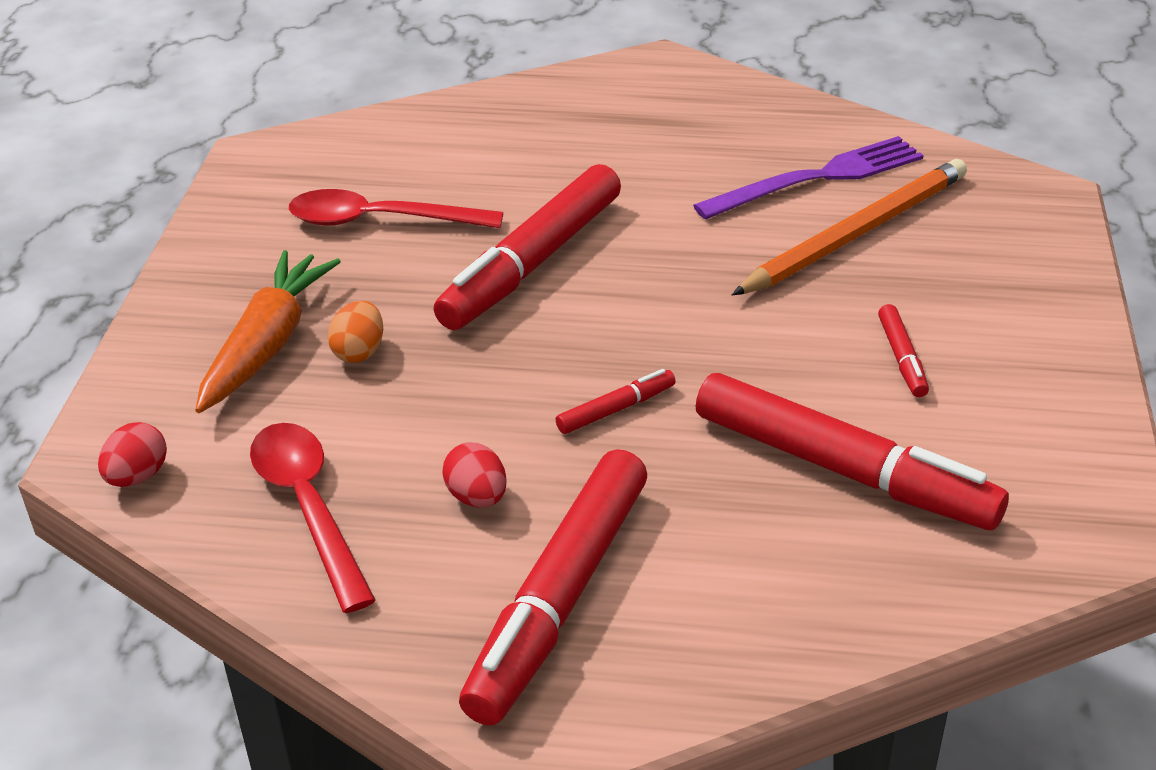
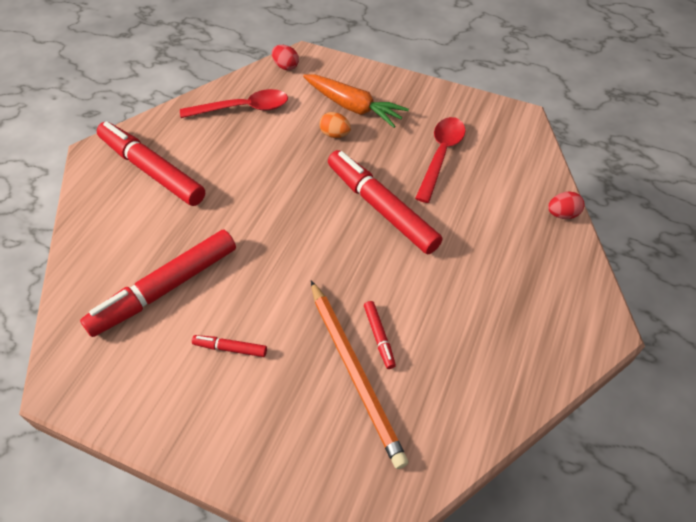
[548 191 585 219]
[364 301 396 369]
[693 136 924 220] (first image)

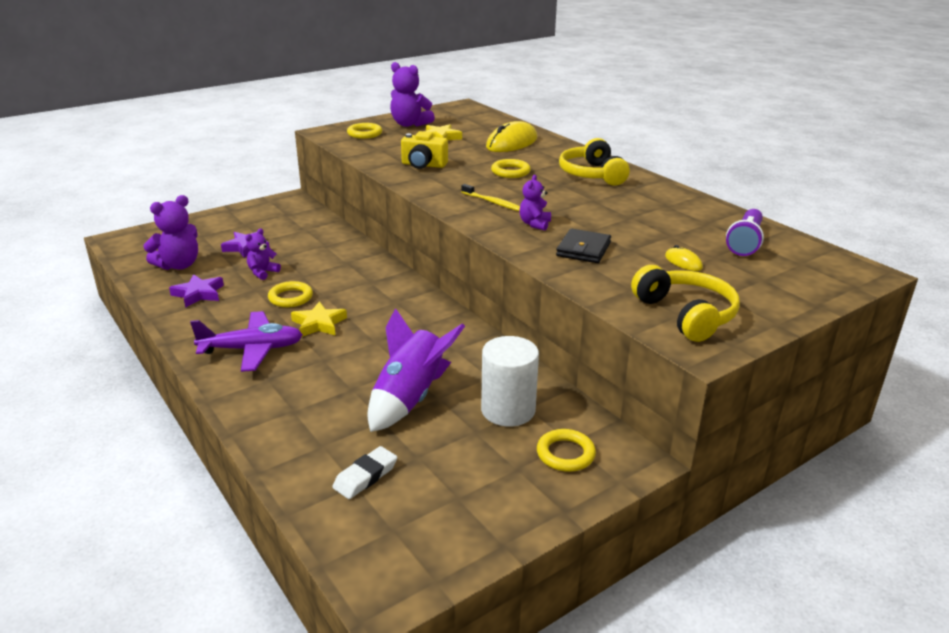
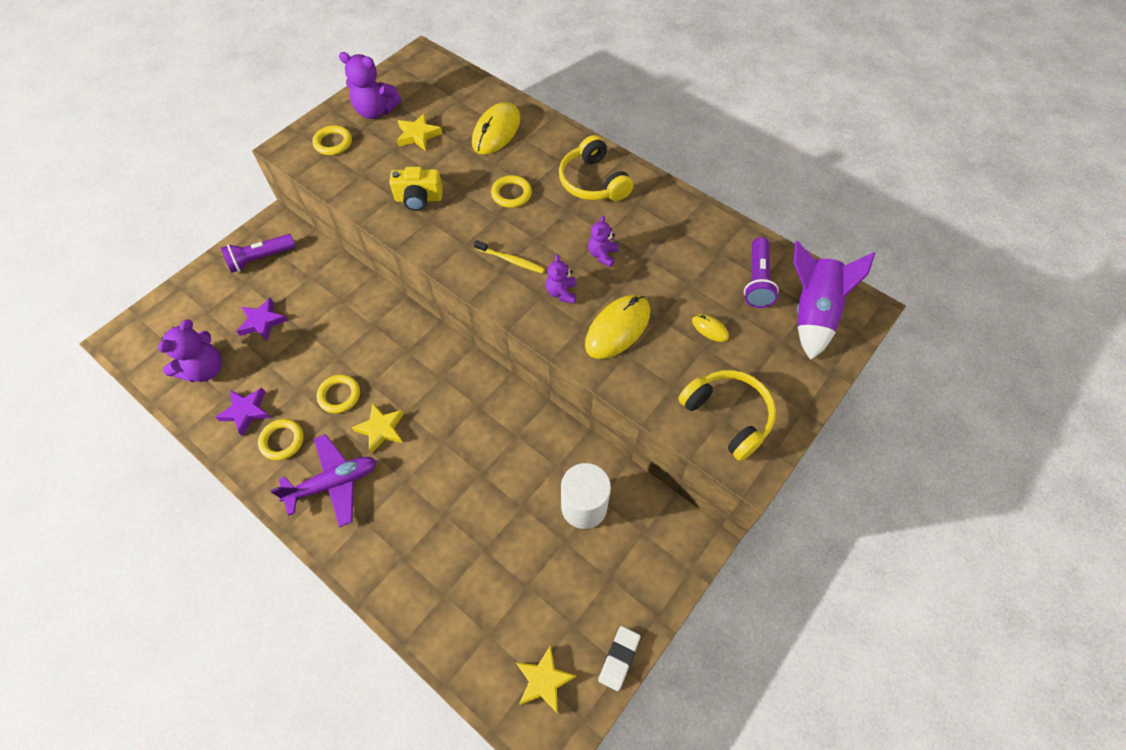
[588 215 618 267]
[598 626 641 691]
[794 241 875 360]
[258 419 304 460]
[585 295 650 359]
[221 234 296 273]
[516 645 577 714]

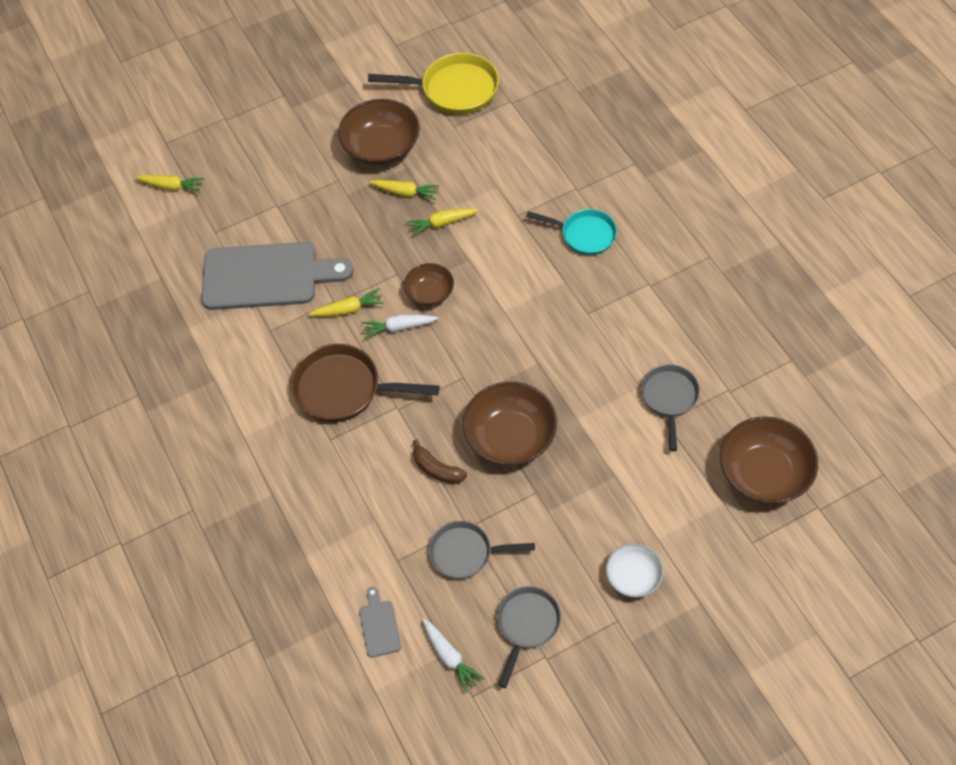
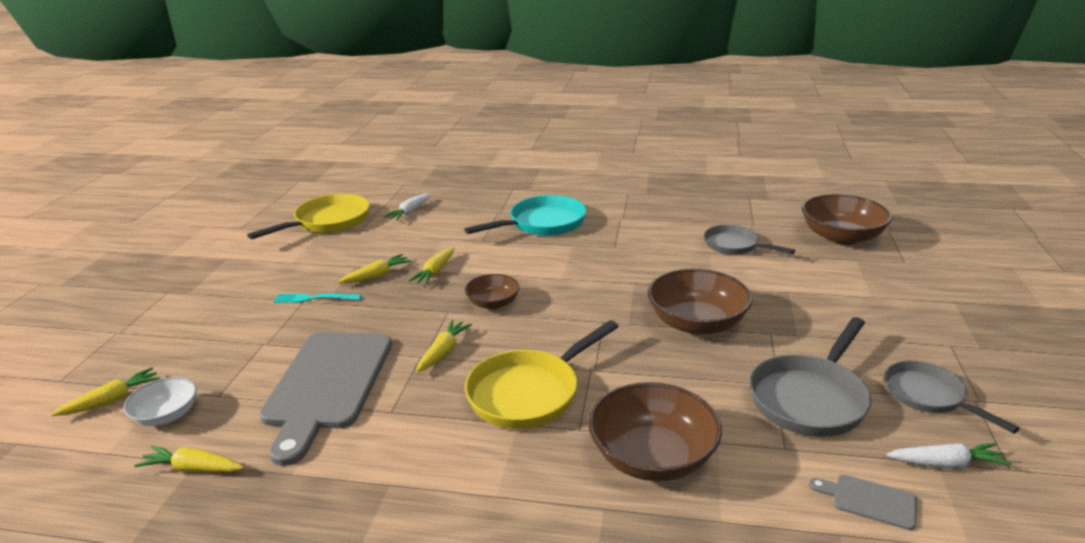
[259 332 392 466]
[465 320 619 429]
[588 382 722 481]
[383 194 431 220]
[413 439 467 484] (first image)
[749 317 872 437]
[464 195 586 236]
[123 377 197 426]
[134 446 244 472]
[273 293 362 303]

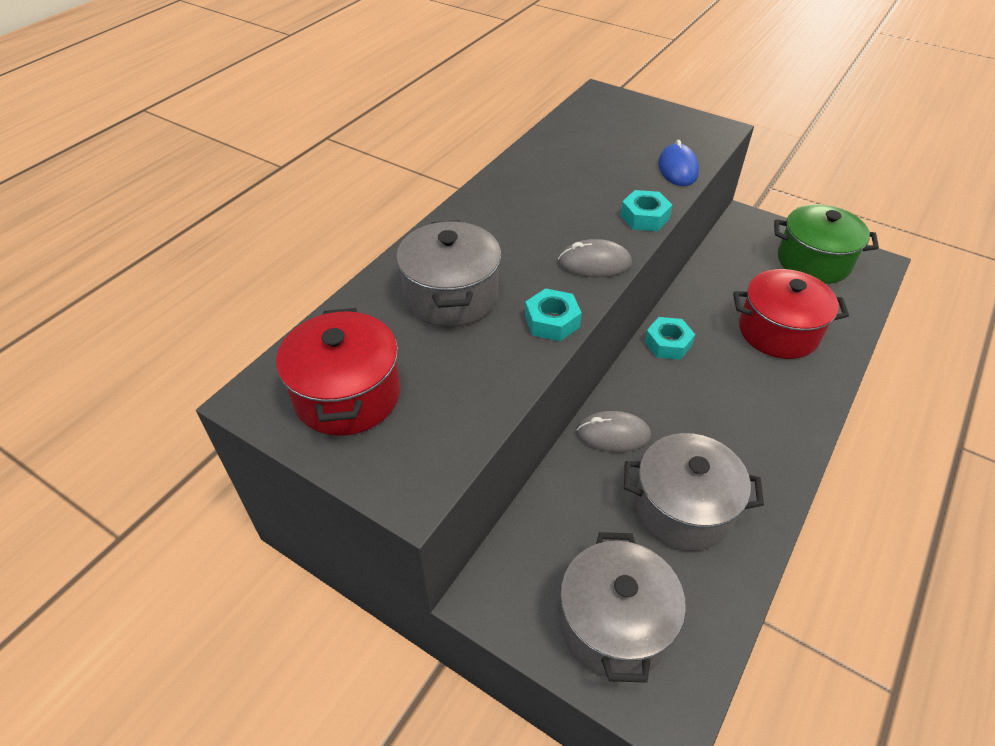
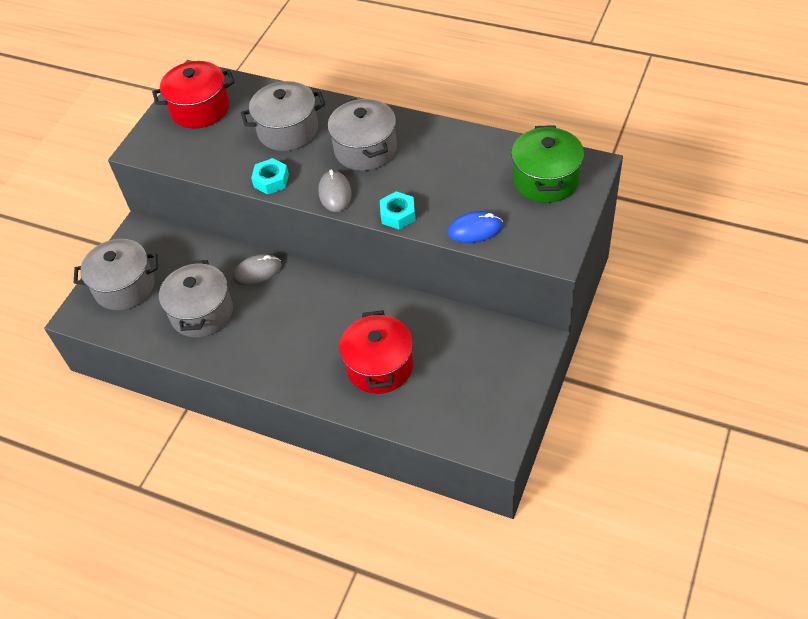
[233 254 282 285]
[644 317 695 360] (first image)
[511 125 584 203]
[328 98 397 171]

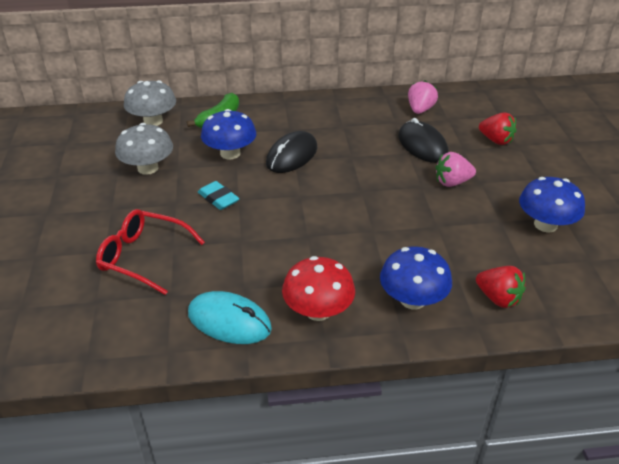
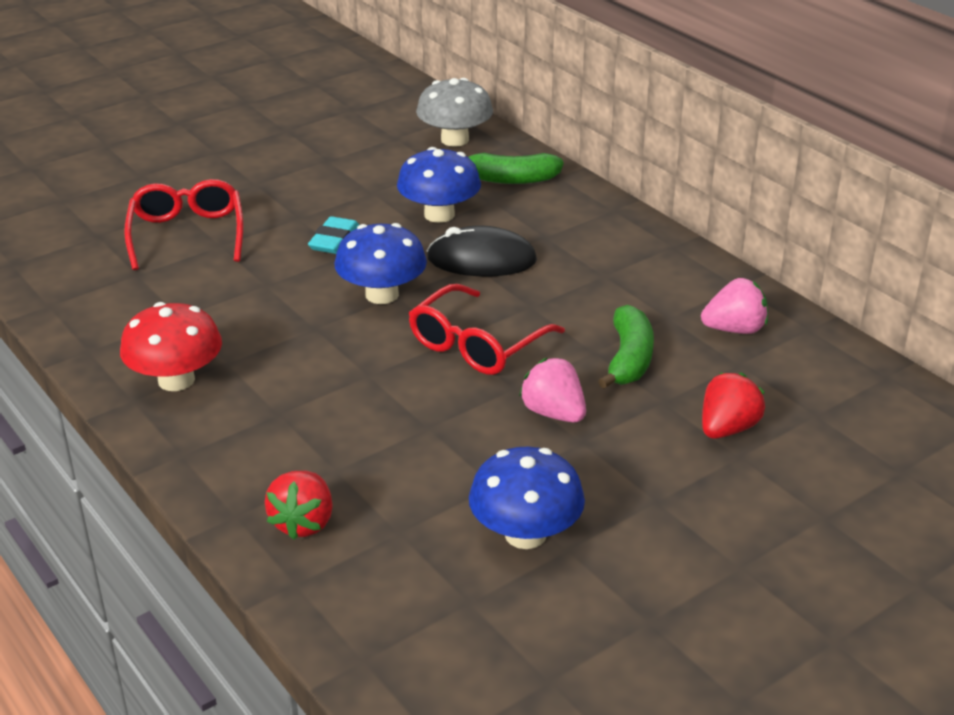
[115 123 173 175] (first image)
[188 291 272 344] (first image)
[334 223 427 304]
[598 305 654 389]
[702 373 765 439]
[408 284 565 375]

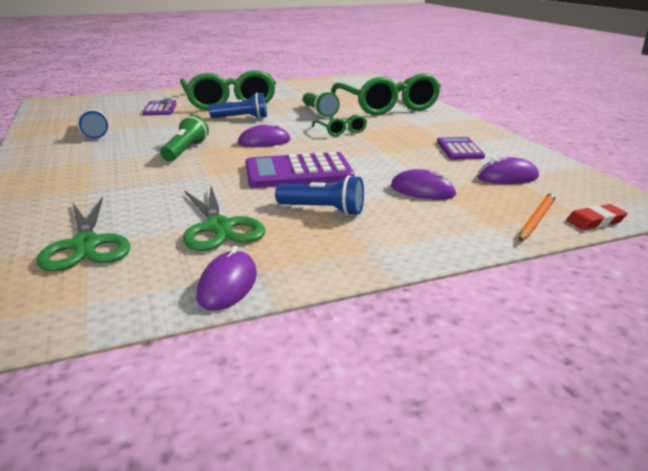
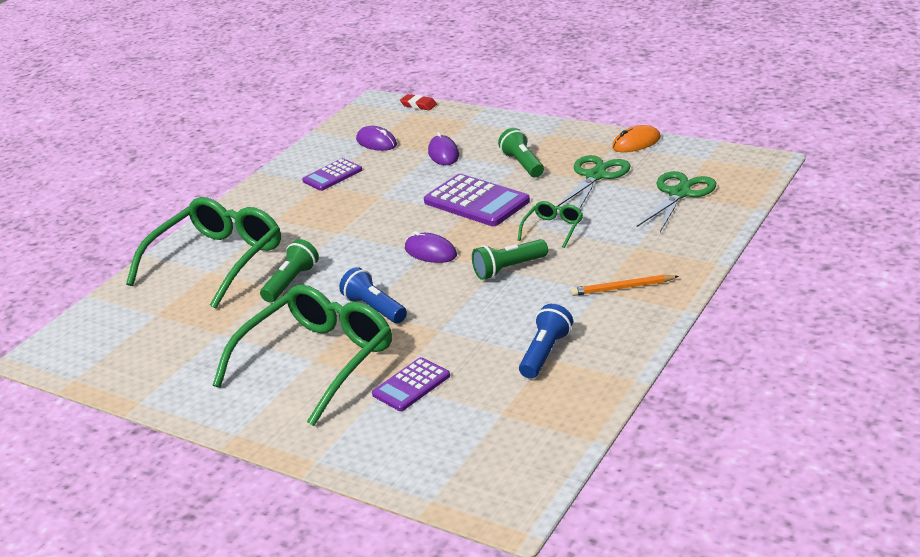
[612 125 661 152]
[498 128 544 177]
[518 201 583 248]
[571 275 679 296]

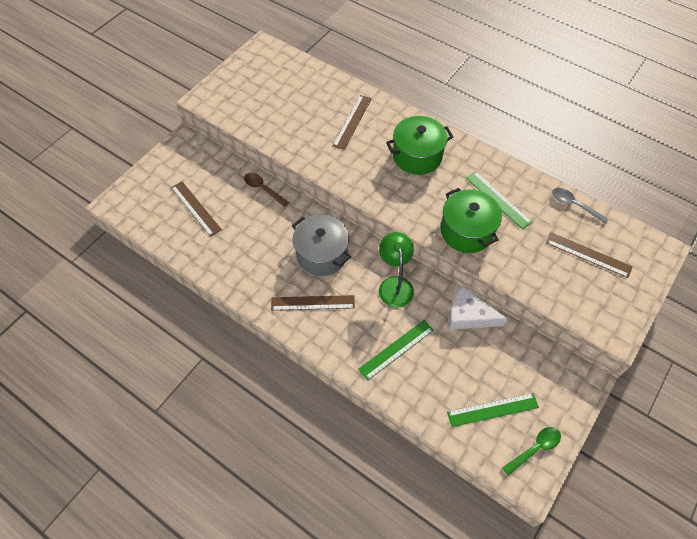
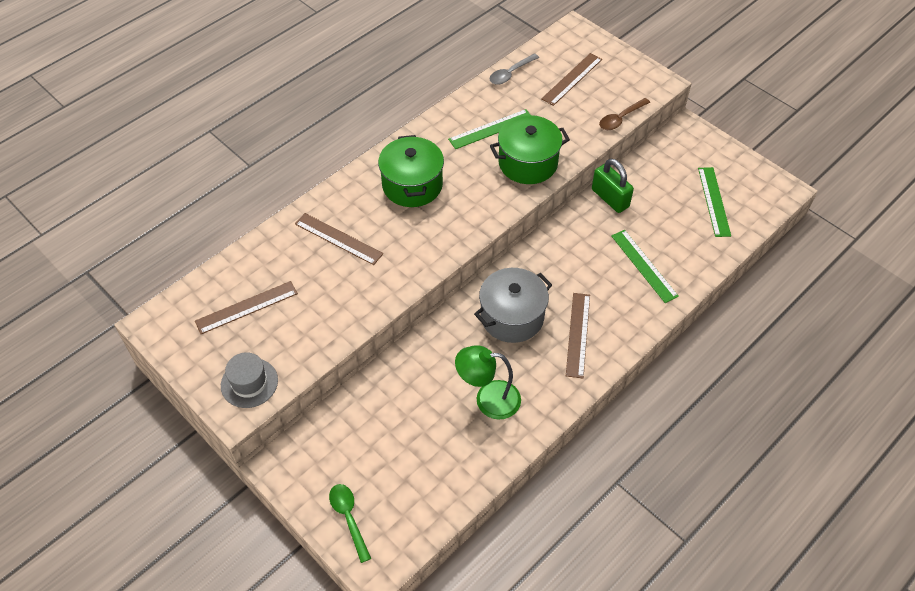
[195 281 298 334]
[599 98 650 130]
[455 345 521 420]
[592 158 634 213]
[329 484 371 563]
[221 353 278 408]

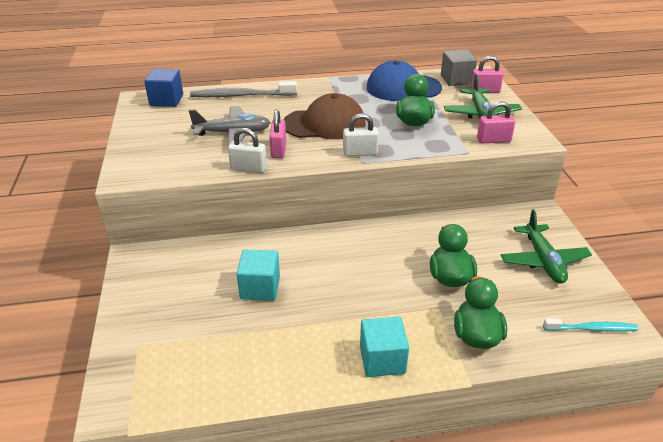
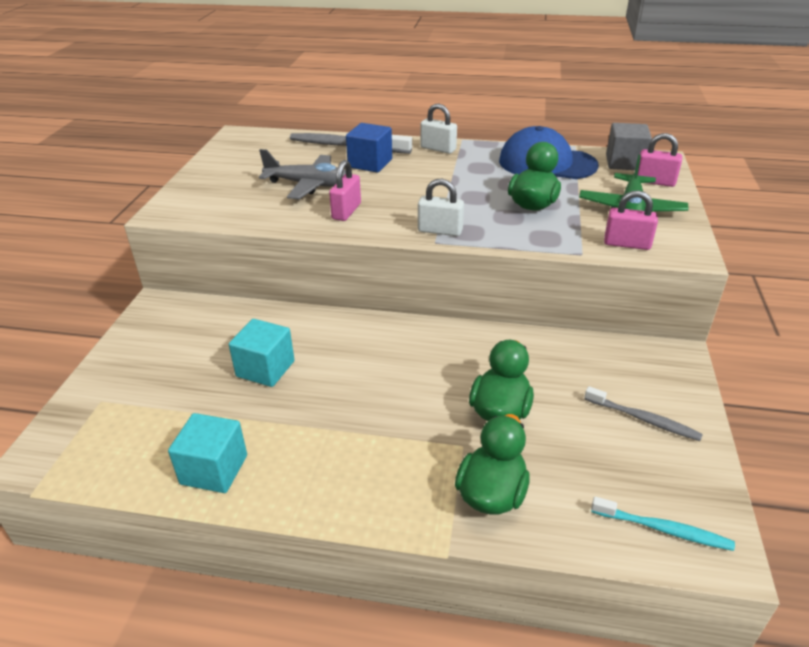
[346 123 392 173]
[420 104 457 154]
[283 93 366 139] (first image)
[168 413 247 493]
[584 386 703 441]

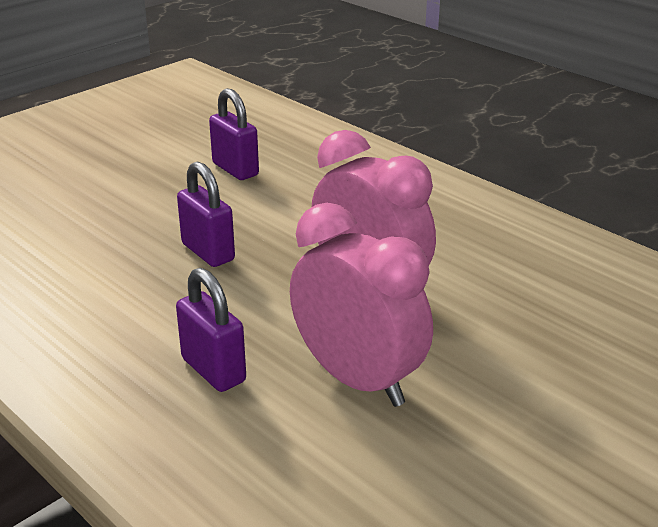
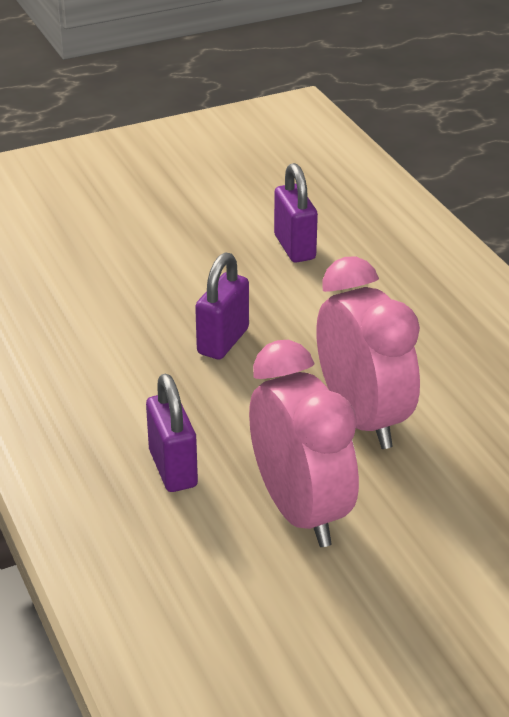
[195 252 249 359]

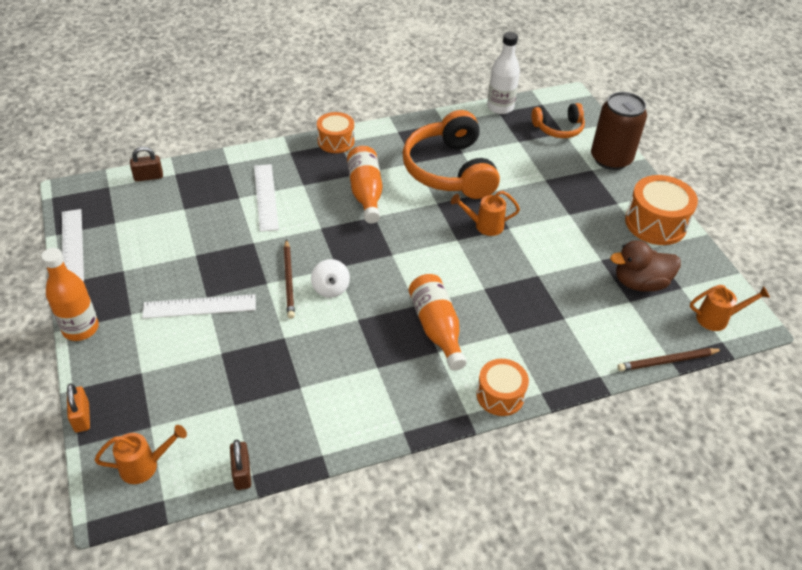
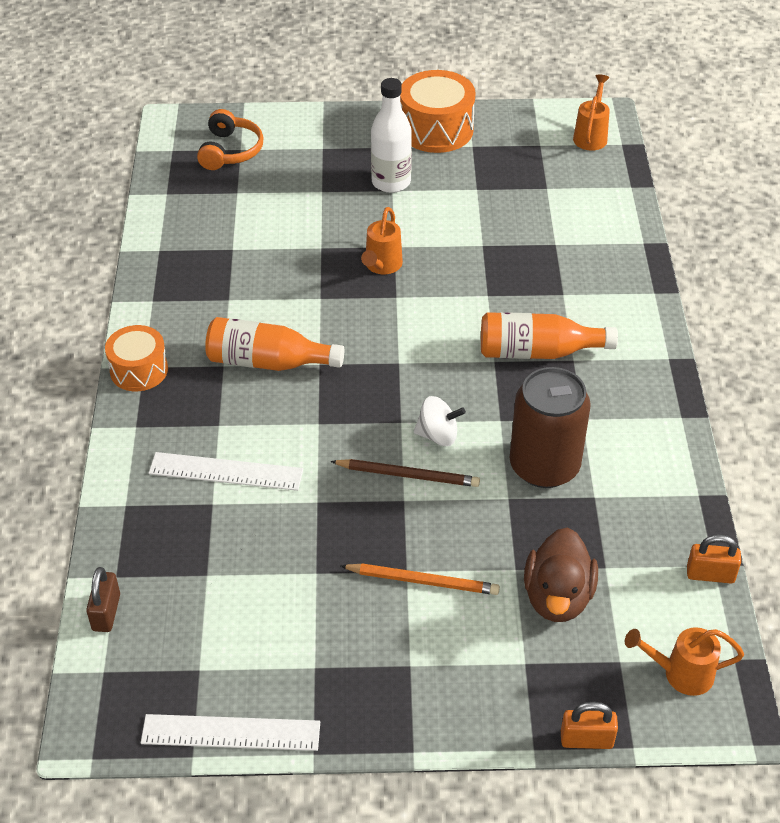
[41 248 99 341] (first image)
[625 627 744 696]
[341 563 500 595]
[687 535 741 583]
[403 110 500 199] (first image)
[476 359 529 416] (first image)
[371 78 412 193]
[510 367 591 488]
[524 527 598 622]
[617 348 723 371] (first image)

